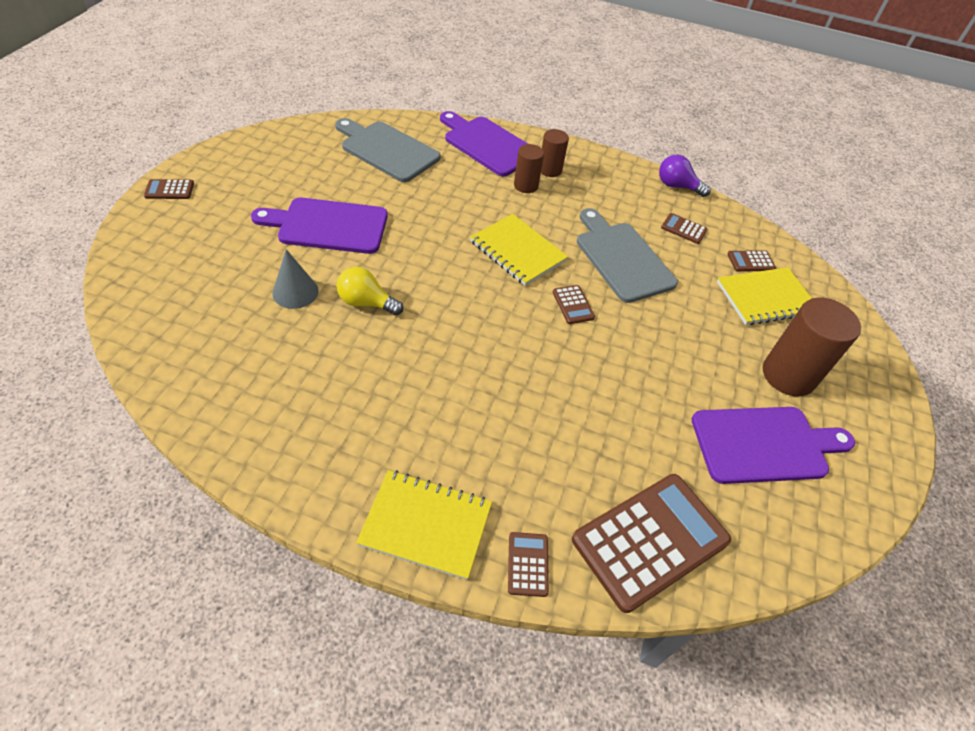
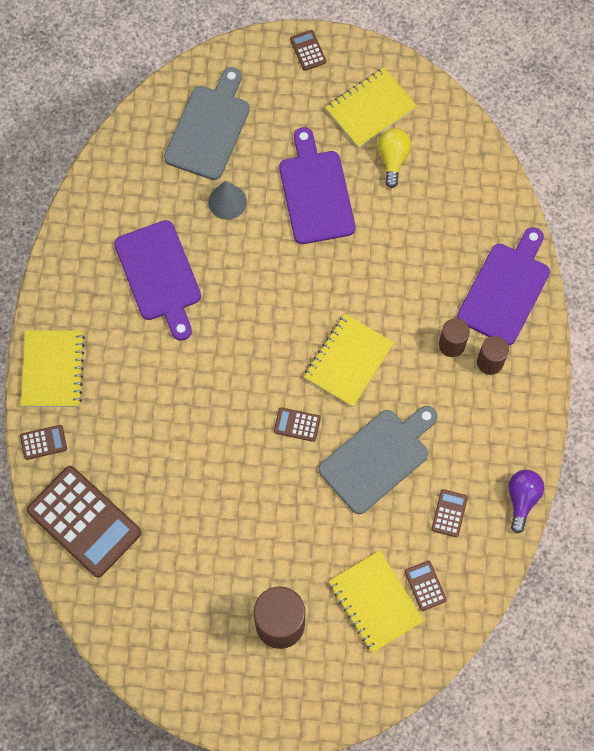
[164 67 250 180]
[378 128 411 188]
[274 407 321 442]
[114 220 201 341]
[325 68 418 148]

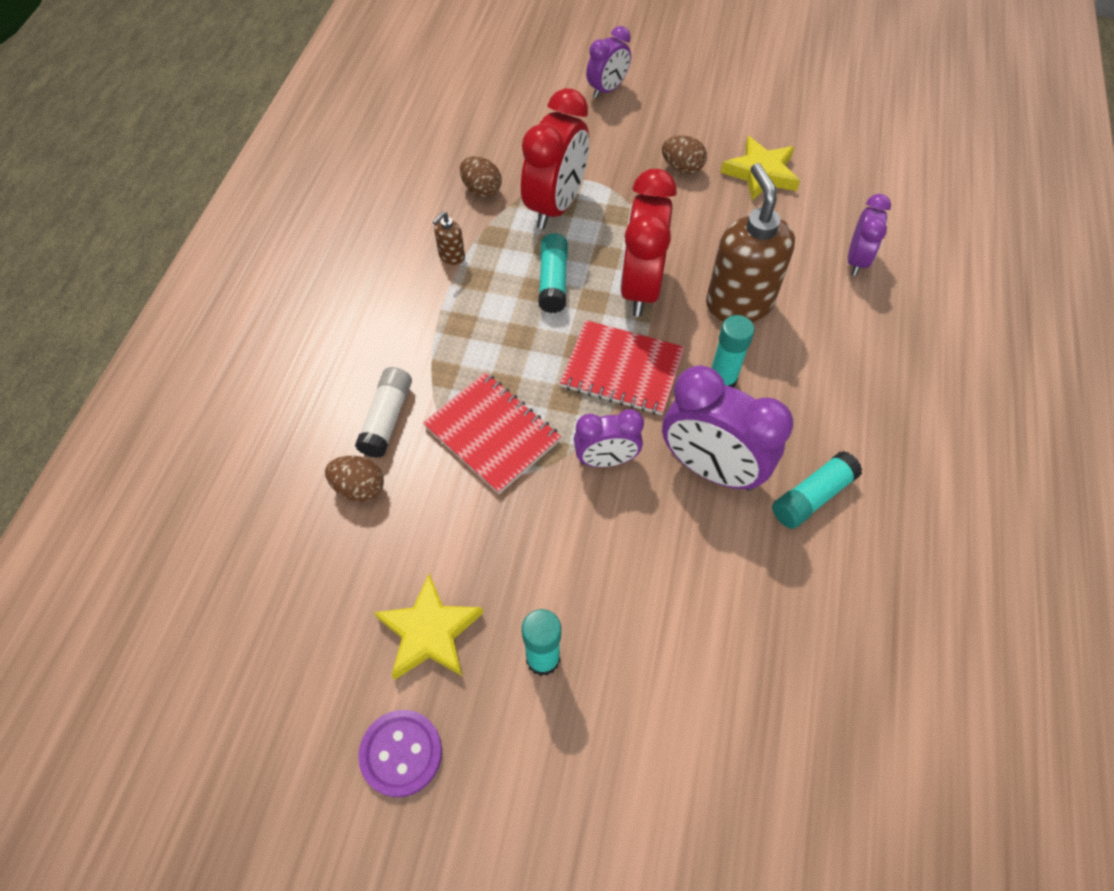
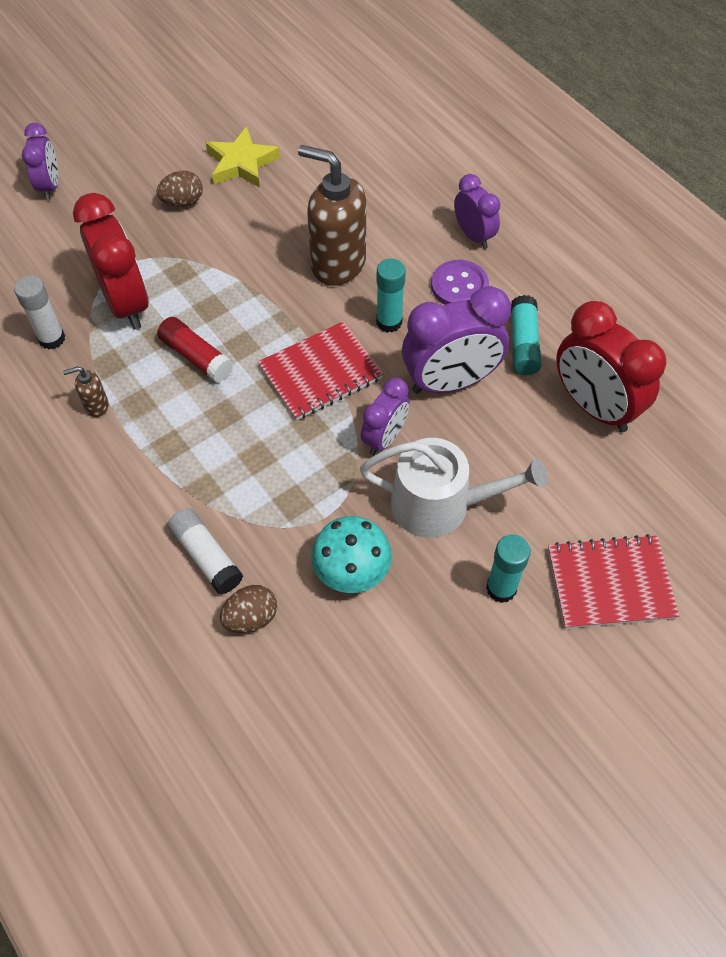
[431 260 489 305]
[374 574 483 680] (first image)
[548 534 679 629]
[63 366 109 417]
[14 276 65 349]
[157 317 233 382]
[556 301 666 432]
[454 174 500 249]
[311 516 392 593]
[360 438 547 538]

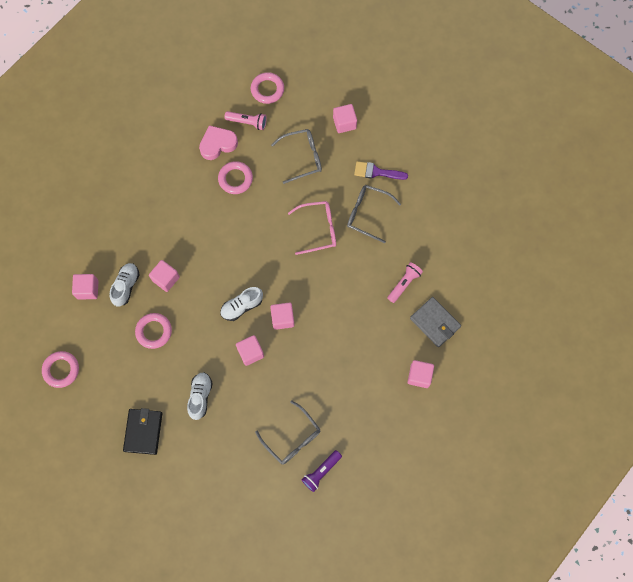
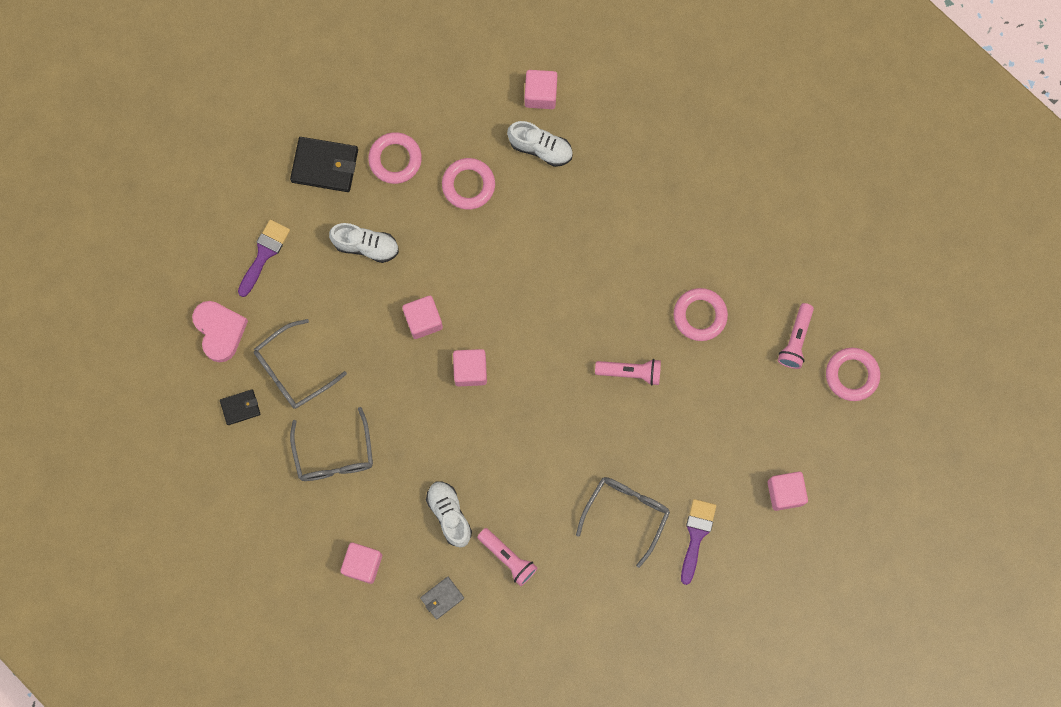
[368 132 422 184]
[149 260 180 292] (first image)
[192 301 248 362]
[426 481 472 548]
[290 407 373 481]
[288 201 336 255] (first image)
[220 389 261 425]
[420 577 464 619]
[238 220 290 297]
[595 359 661 386]

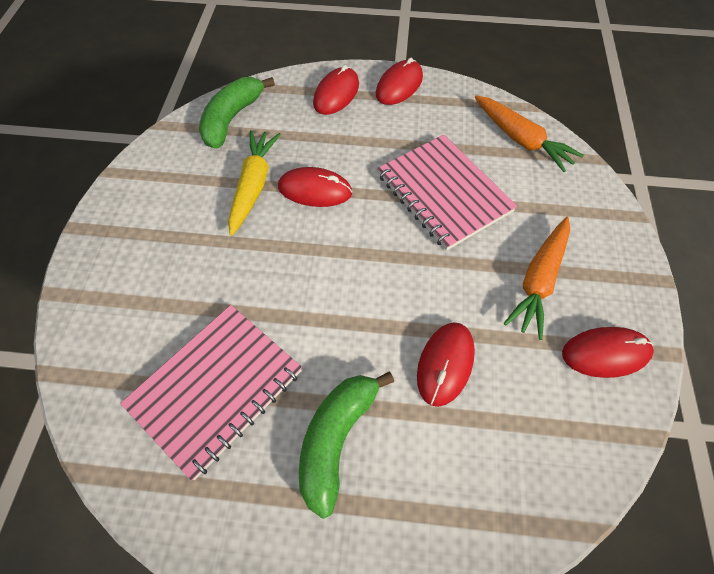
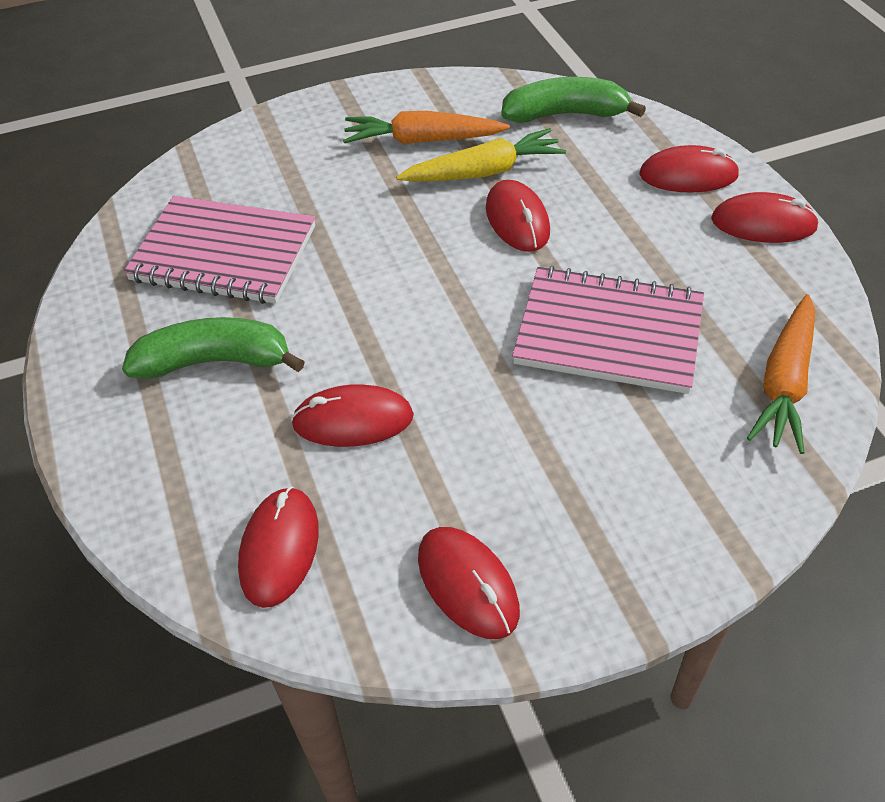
[512 266 704 394]
[343 111 510 144]
[238 486 319 608]

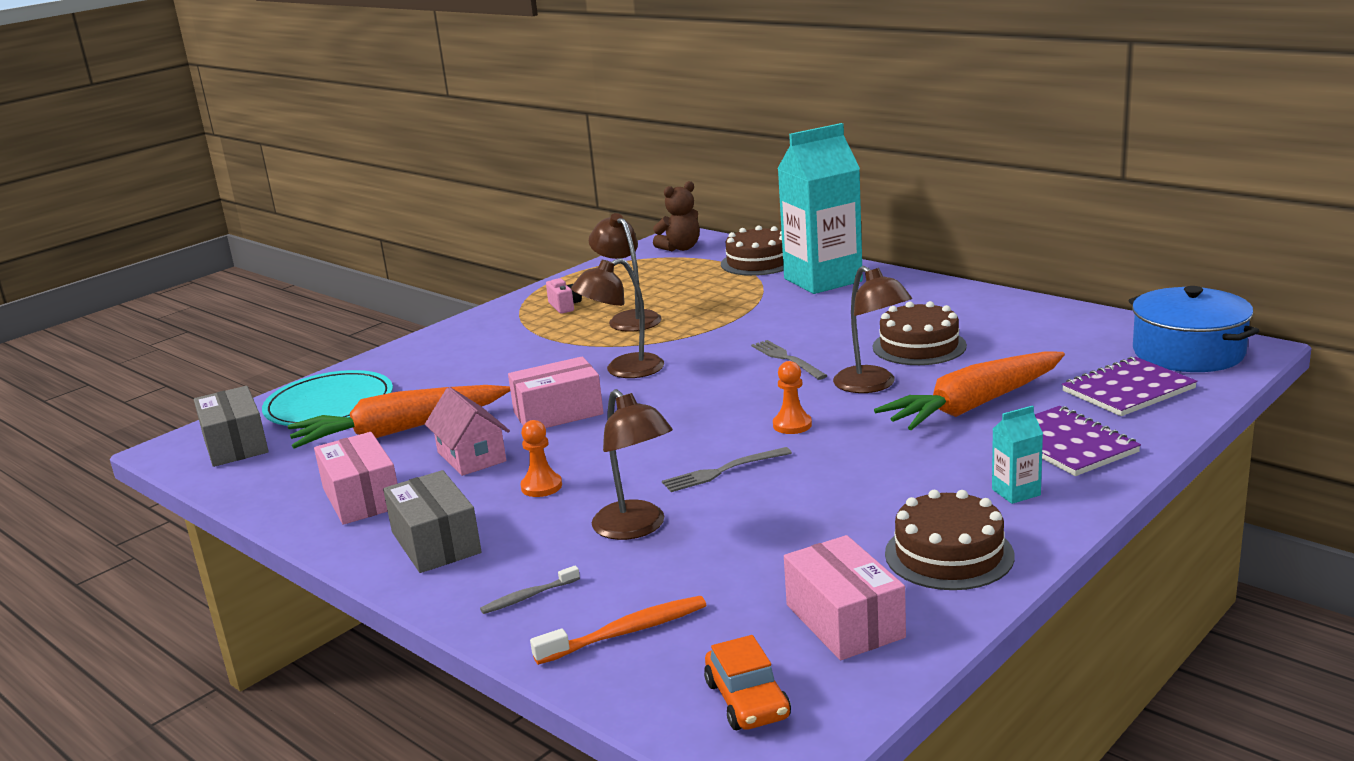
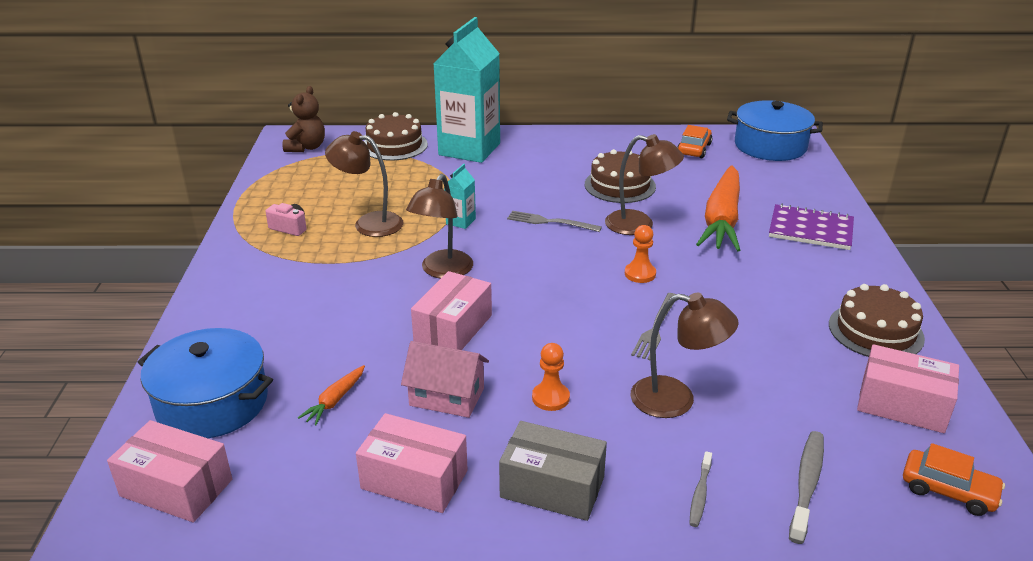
[107 420 232 522]
[138 328 273 438]
[298 365 365 425]
[789 431 824 544]
[444 164 476 229]
[1062 357 1197 416] (first image)
[677 125 712 158]

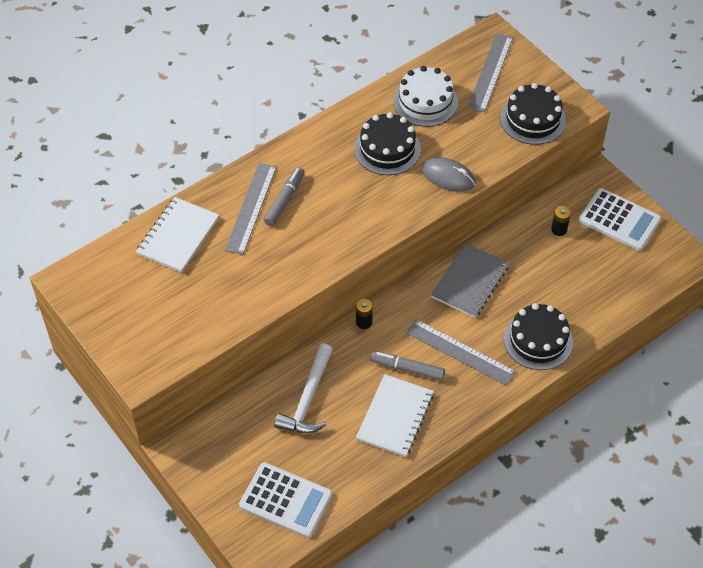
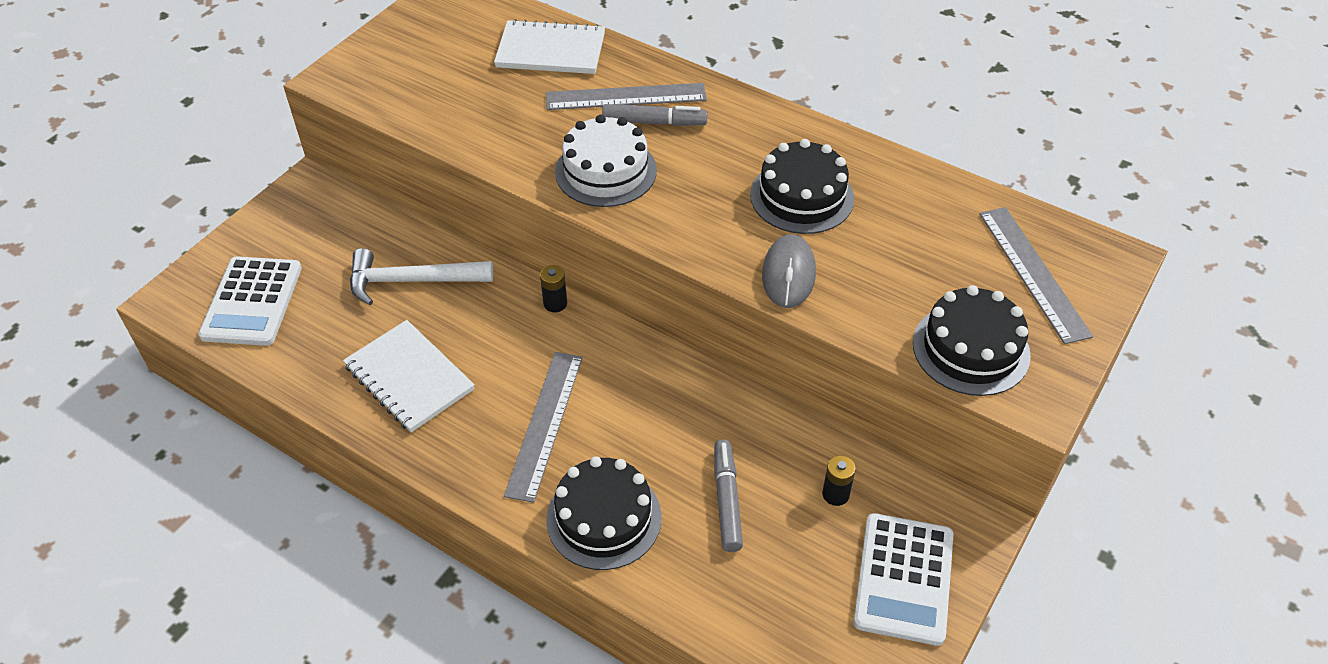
[343 320 475 432]
[714 439 743 552]
[555 115 657 207]
[431 243 509 318] (first image)
[979 207 1093 344]

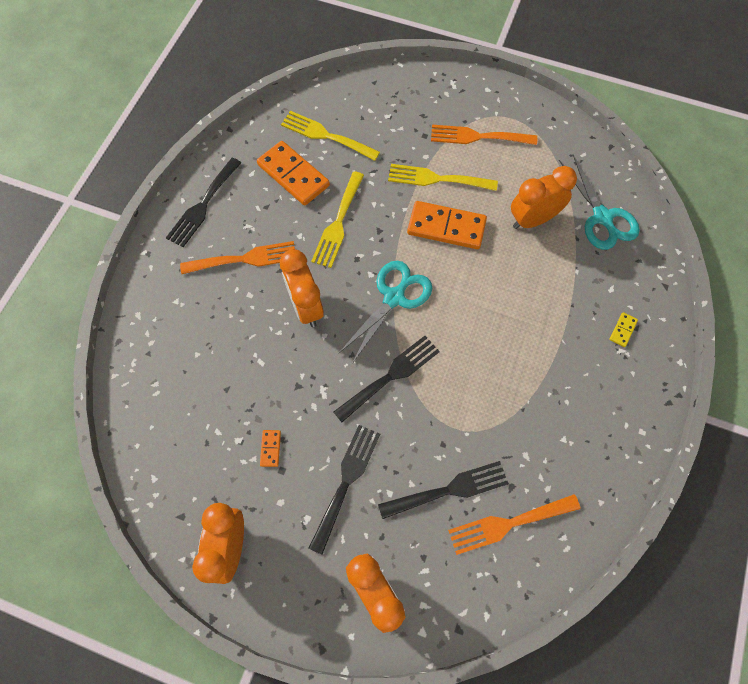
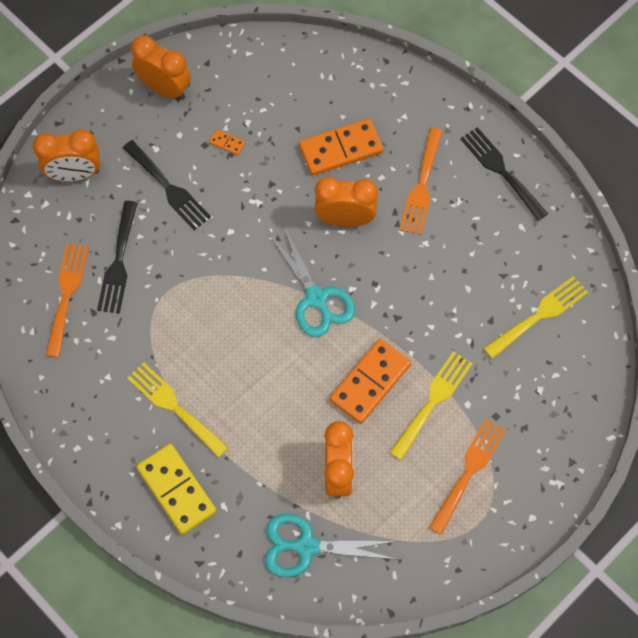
[299 119 383 176]
[127 362 229 458]
[333 336 440 422] (first image)
[136 444 217 535]

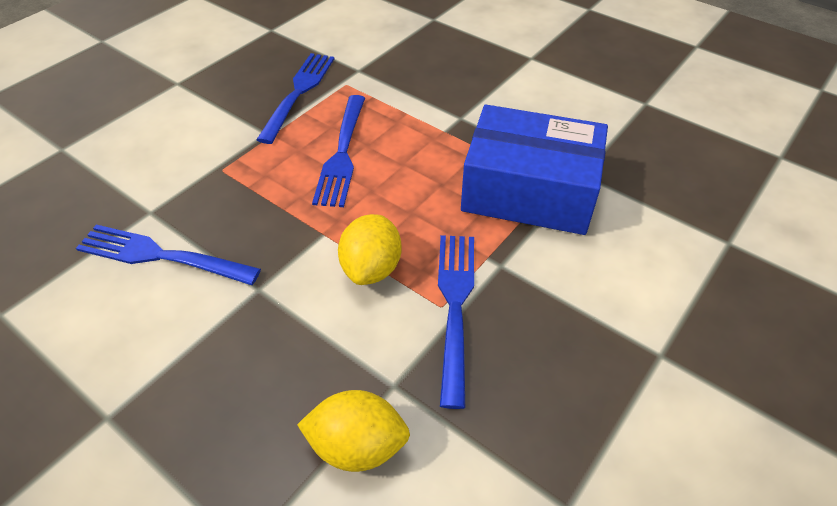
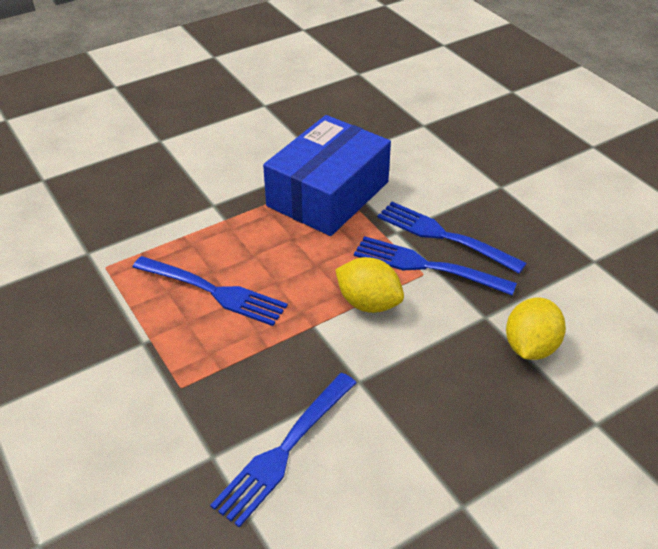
[377 202 527 274]

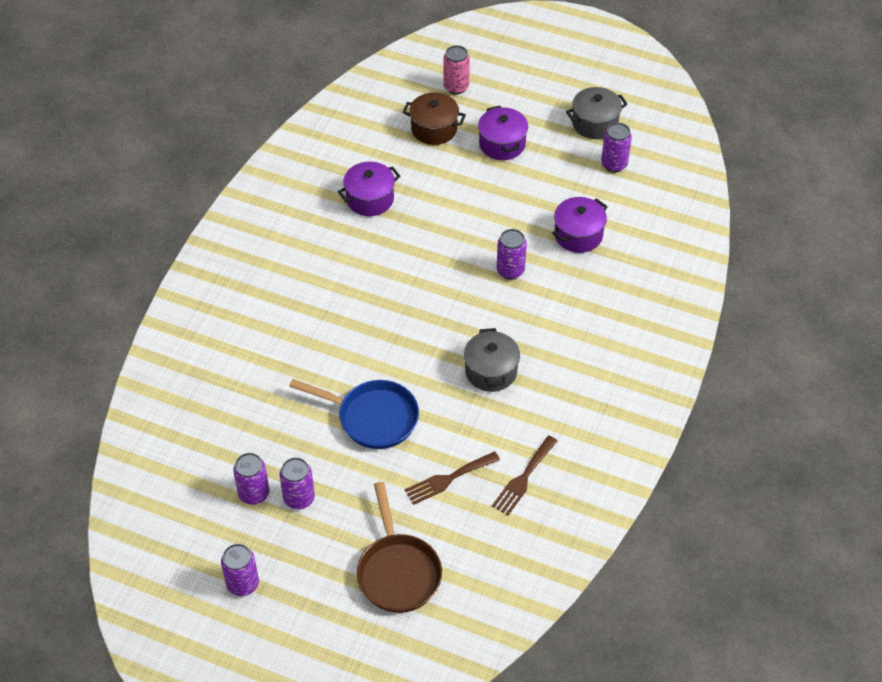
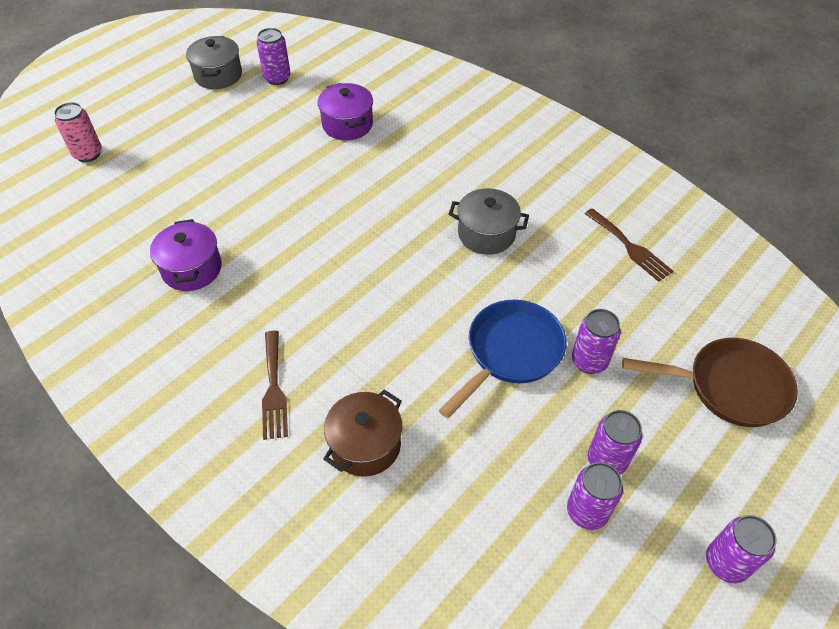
[324 390 402 477]
[262 331 288 440]
[478 106 528 160] (first image)
[572 309 621 374]

